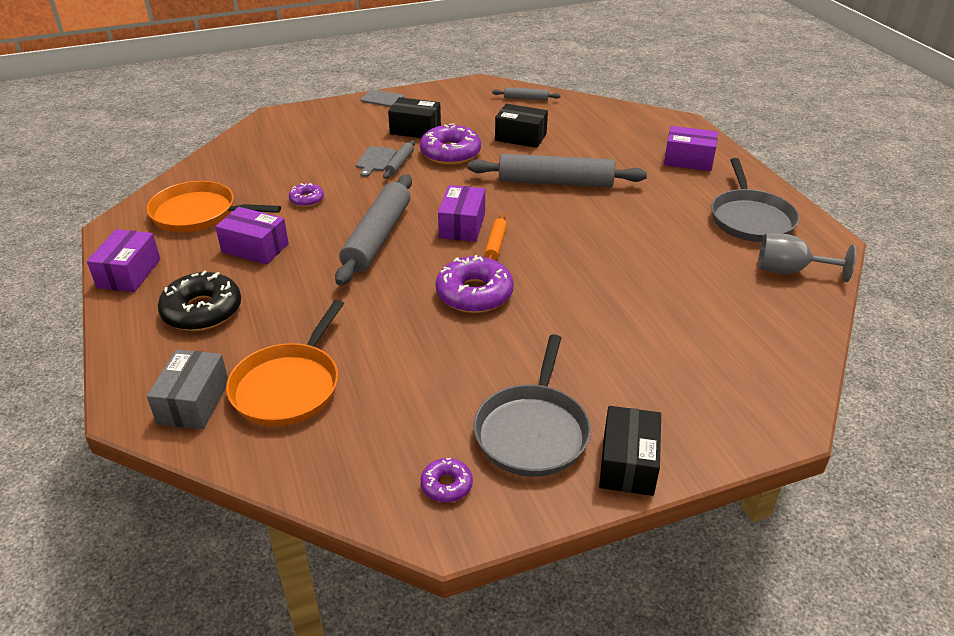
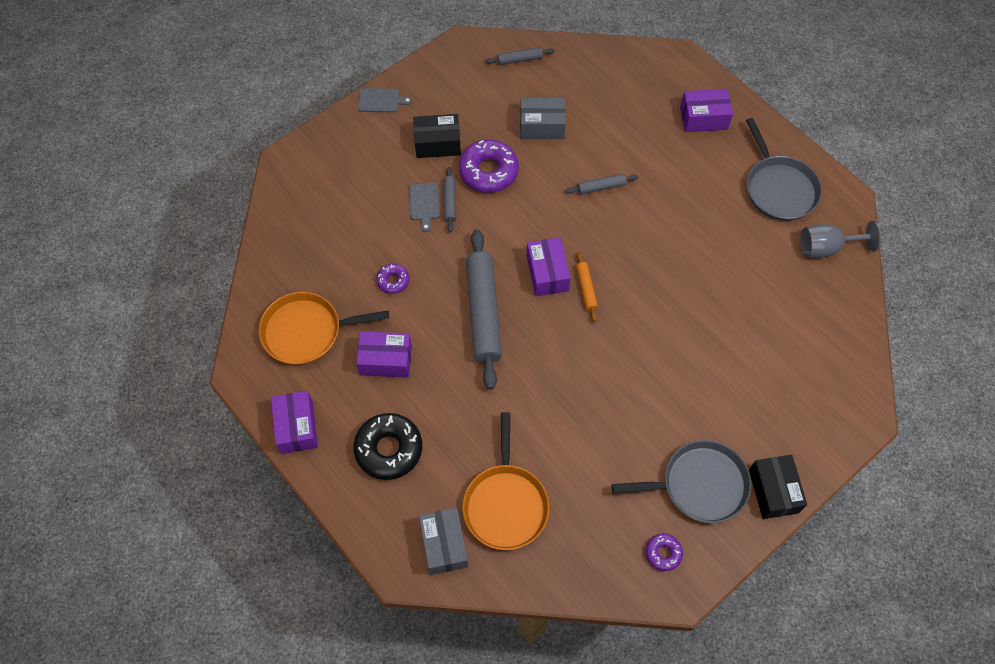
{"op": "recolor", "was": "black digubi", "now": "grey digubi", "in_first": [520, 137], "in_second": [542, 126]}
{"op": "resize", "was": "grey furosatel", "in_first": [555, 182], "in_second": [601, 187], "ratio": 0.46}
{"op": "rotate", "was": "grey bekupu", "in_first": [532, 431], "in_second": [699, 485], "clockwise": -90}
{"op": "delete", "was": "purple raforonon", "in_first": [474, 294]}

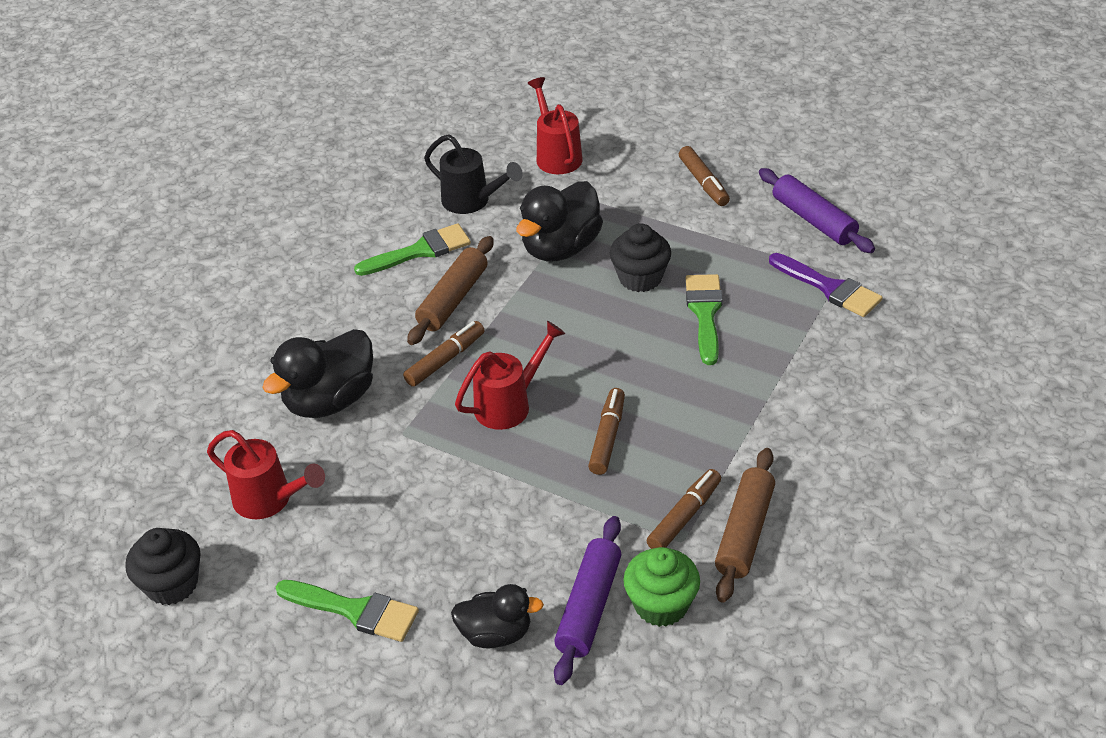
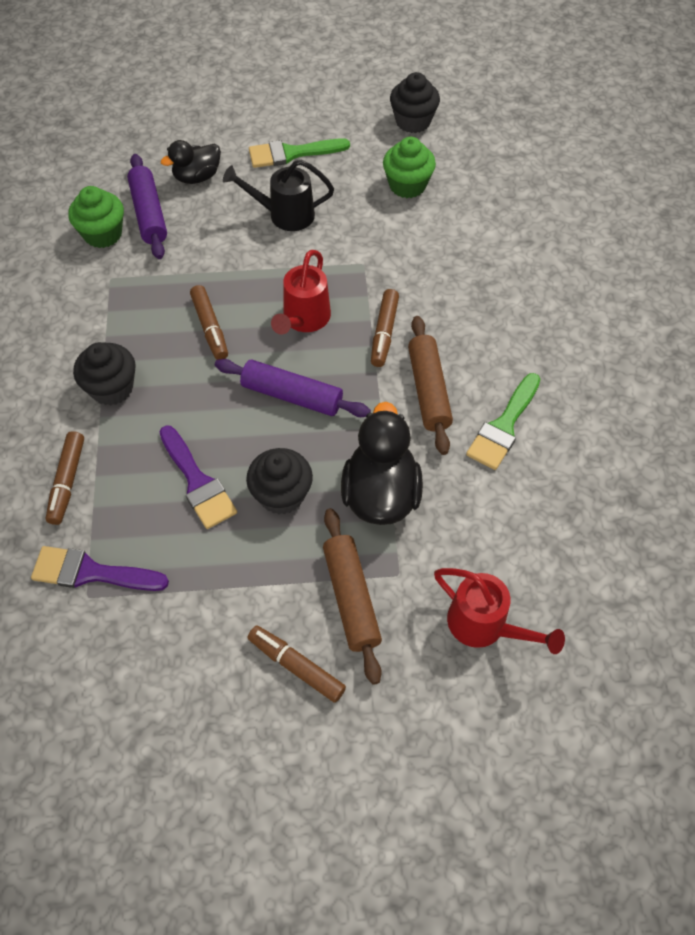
{"op": "move", "was": "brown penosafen", "in_first": [684, 516], "in_second": [67, 482]}
{"op": "insert", "now": "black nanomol", "in_second": [112, 388]}
{"op": "recolor", "was": "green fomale", "now": "purple fomale", "in_first": [705, 313], "in_second": [197, 482]}
{"op": "move", "was": "purple furosatel", "in_first": [814, 220], "in_second": [292, 396]}
{"op": "move", "was": "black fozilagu", "in_first": [471, 201], "in_second": [284, 215]}
{"op": "move", "was": "brown furosatel", "in_first": [745, 532], "in_second": [351, 598]}
{"op": "replace", "was": "red fozilagu", "now": "green nanomol", "in_first": [269, 500], "in_second": [407, 185]}
{"op": "delete", "was": "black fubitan", "in_first": [330, 400]}

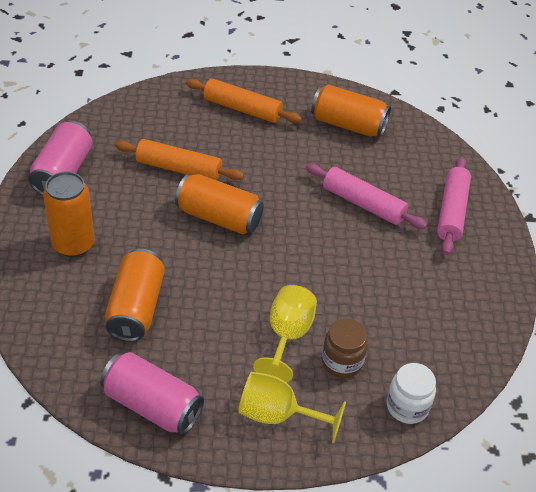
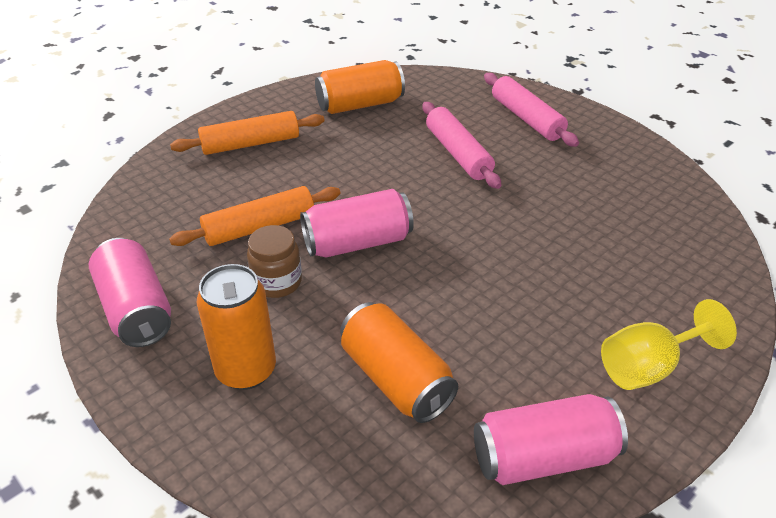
{"op": "move", "was": "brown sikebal", "in_first": [342, 362], "in_second": [277, 282]}
{"op": "recolor", "was": "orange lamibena", "now": "pink lamibena", "in_first": [219, 217], "in_second": [357, 243]}
{"op": "rotate", "was": "pink furosatel", "in_first": [363, 204], "in_second": [458, 153], "clockwise": 75}
{"op": "delete", "was": "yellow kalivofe", "in_first": [287, 336]}
{"op": "delete", "was": "white sikebal", "in_first": [407, 406]}

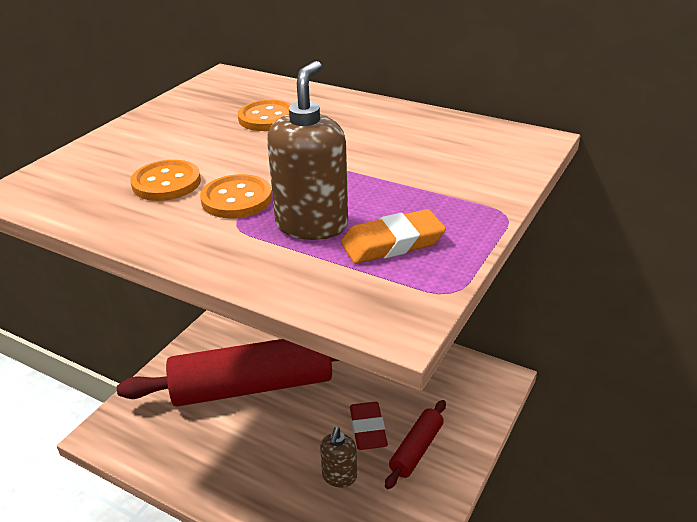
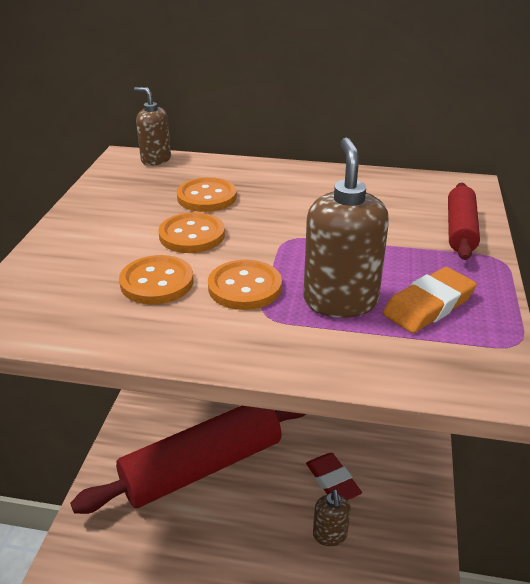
{"op": "insert", "now": "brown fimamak", "in_second": [156, 159]}
{"op": "insert", "now": "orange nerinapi", "in_second": [192, 235]}
{"op": "move", "was": "red furosatel", "in_first": [416, 449], "in_second": [460, 230]}

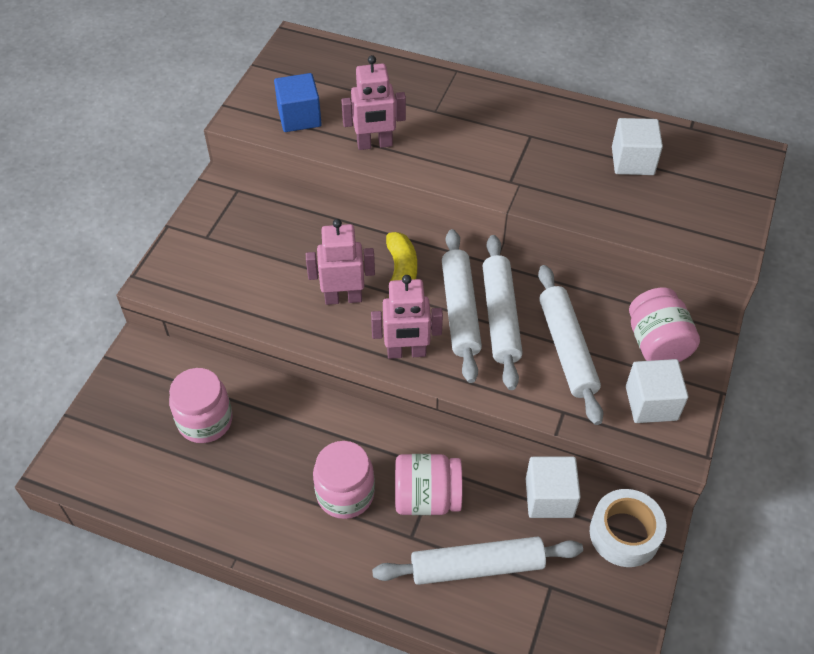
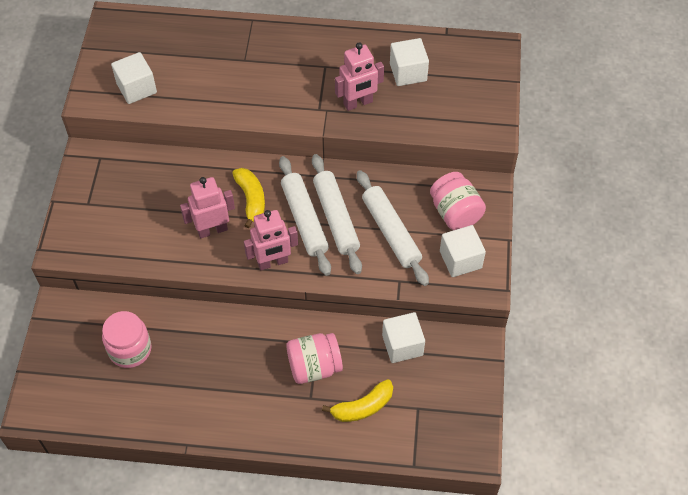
{"op": "recolor", "was": "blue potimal", "now": "white potimal", "in_first": [299, 117], "in_second": [136, 88]}
{"op": "replace", "was": "white furosatel", "now": "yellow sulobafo", "in_first": [477, 566], "in_second": [362, 407]}
{"op": "move", "was": "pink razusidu", "in_first": [374, 144], "in_second": [358, 103]}
{"op": "delete", "was": "pink sikebal", "in_first": [345, 494]}
{"op": "delete", "was": "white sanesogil", "in_first": [624, 533]}

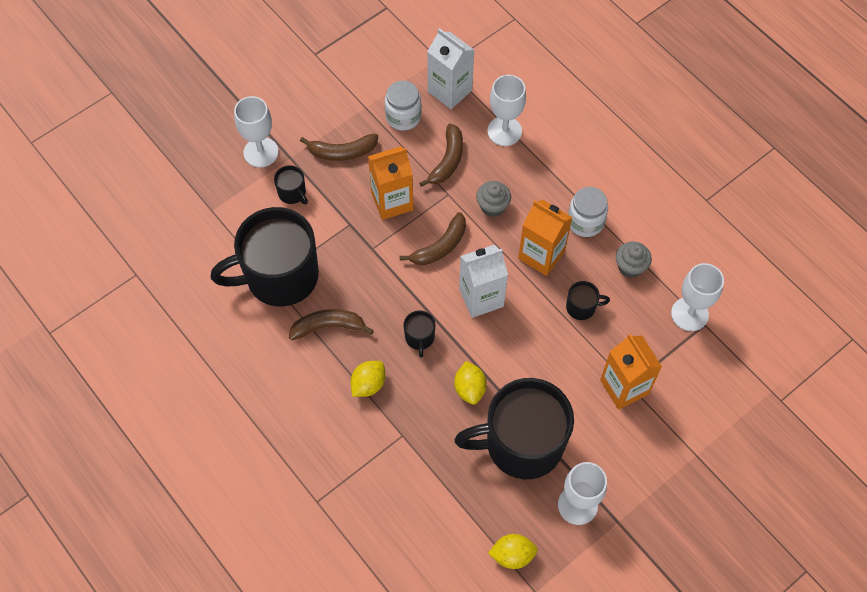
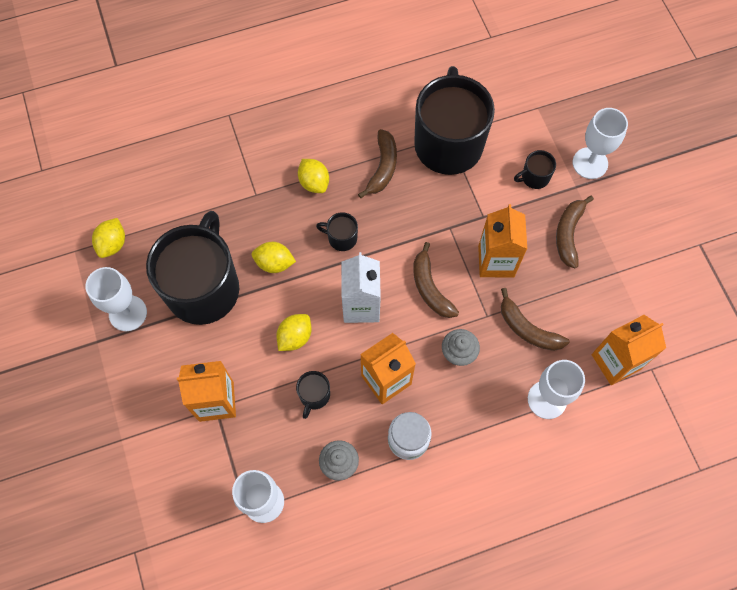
{"op": "insert", "now": "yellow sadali", "in_second": [295, 337]}
{"op": "recolor", "was": "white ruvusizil", "now": "orange ruvusizil", "in_first": [450, 91], "in_second": [616, 362]}
{"op": "delete", "was": "white sikebal", "in_first": [403, 117]}

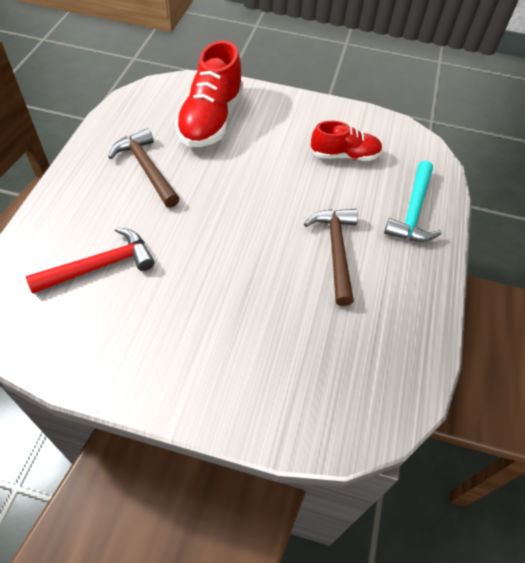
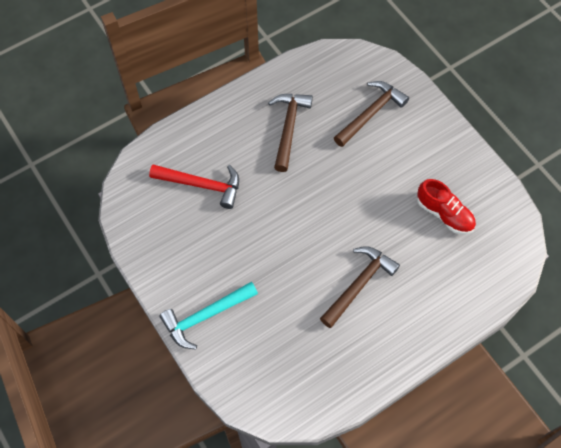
{"op": "move", "was": "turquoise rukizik", "in_first": [413, 211], "in_second": [205, 316]}
{"op": "replace", "was": "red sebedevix", "now": "brown rukizik", "in_first": [211, 120], "in_second": [371, 113]}

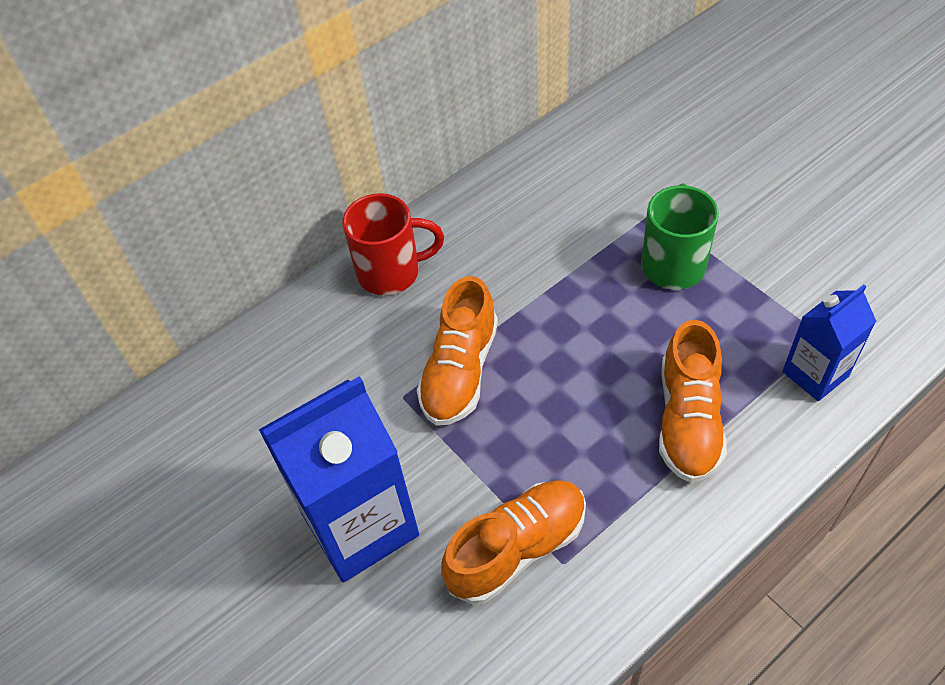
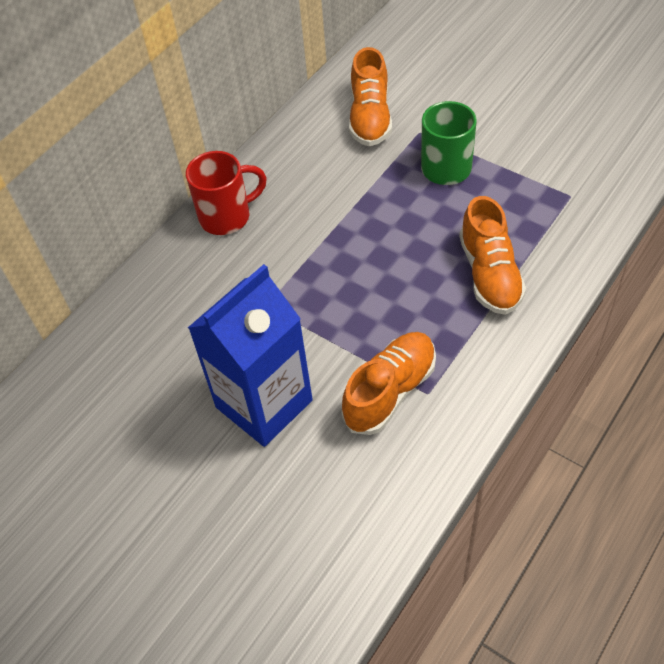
{"op": "move", "was": "orange sebedevix", "in_first": [460, 371], "in_second": [370, 117]}
{"op": "delete", "was": "blue ruvusizil", "in_first": [815, 374]}

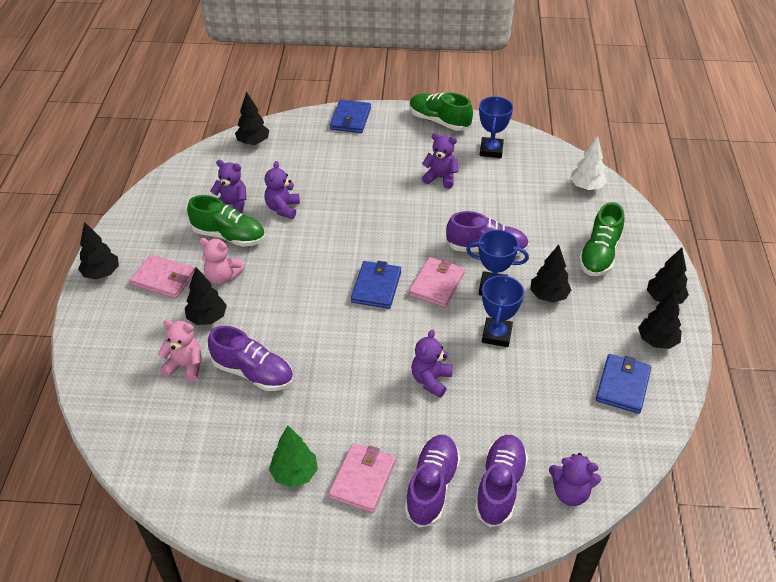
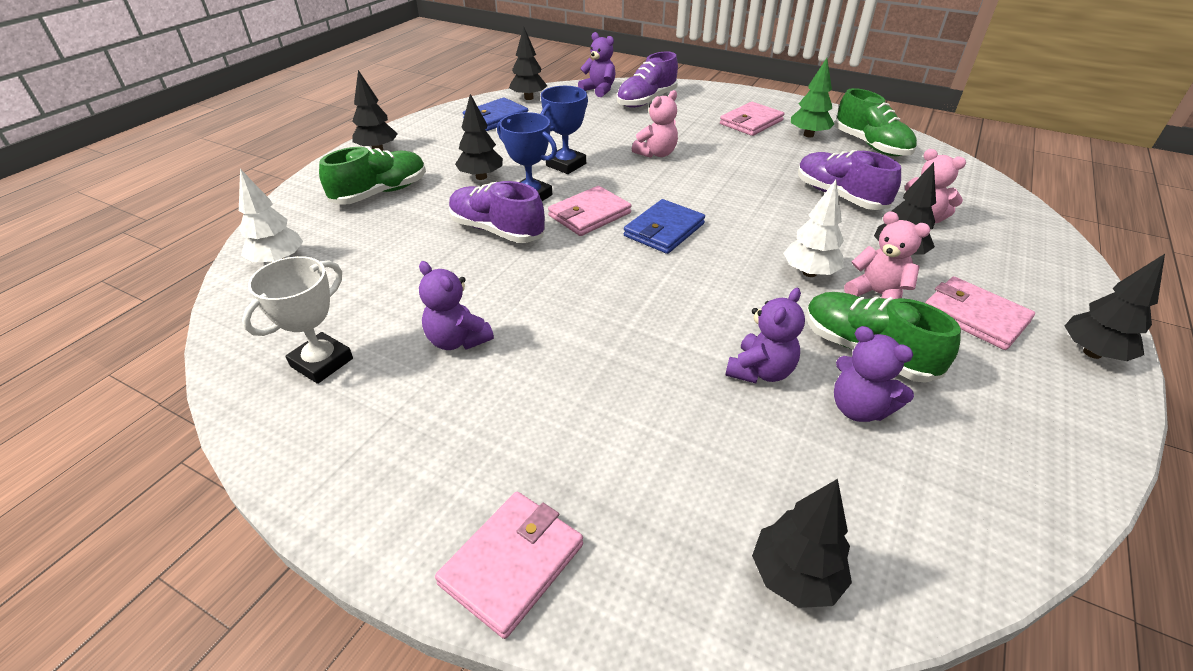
{"op": "recolor", "was": "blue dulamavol", "now": "white dulamavol", "in_first": [491, 150], "in_second": [322, 362]}
{"op": "recolor", "was": "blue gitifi", "now": "pink gitifi", "in_first": [350, 119], "in_second": [512, 564]}
{"op": "move", "was": "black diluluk", "in_first": [656, 341], "in_second": [529, 98]}
{"op": "recolor", "was": "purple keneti", "now": "pink keneti", "in_first": [431, 380], "in_second": [656, 153]}
{"op": "insert", "now": "white diluluk", "in_second": [809, 273]}
{"op": "move", "was": "green sebedevix", "in_first": [439, 121], "in_second": [871, 145]}
{"op": "delete", "was": "purple sebedevix", "in_first": [432, 487]}

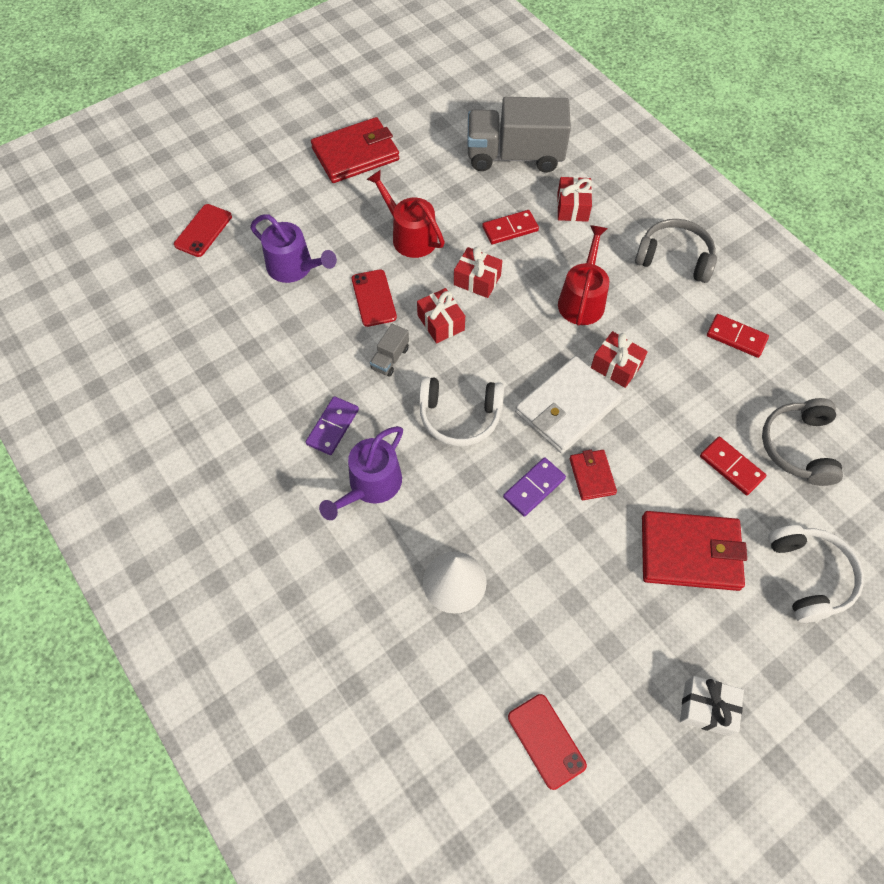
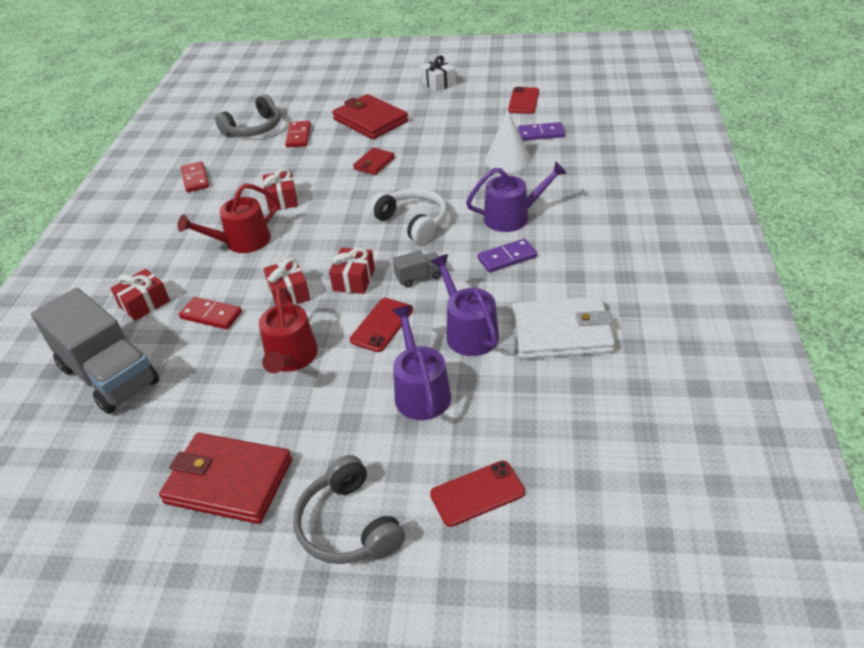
{"op": "move", "was": "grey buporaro", "in_first": [674, 258], "in_second": [348, 525]}
{"op": "insert", "now": "purple fozilagu", "in_second": [468, 332]}
{"op": "move", "was": "white gitifi", "in_first": [567, 407], "in_second": [561, 332]}
{"op": "move", "was": "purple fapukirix", "in_first": [534, 488], "in_second": [540, 134]}
{"op": "delete", "was": "white buporaro", "in_first": [809, 576]}

